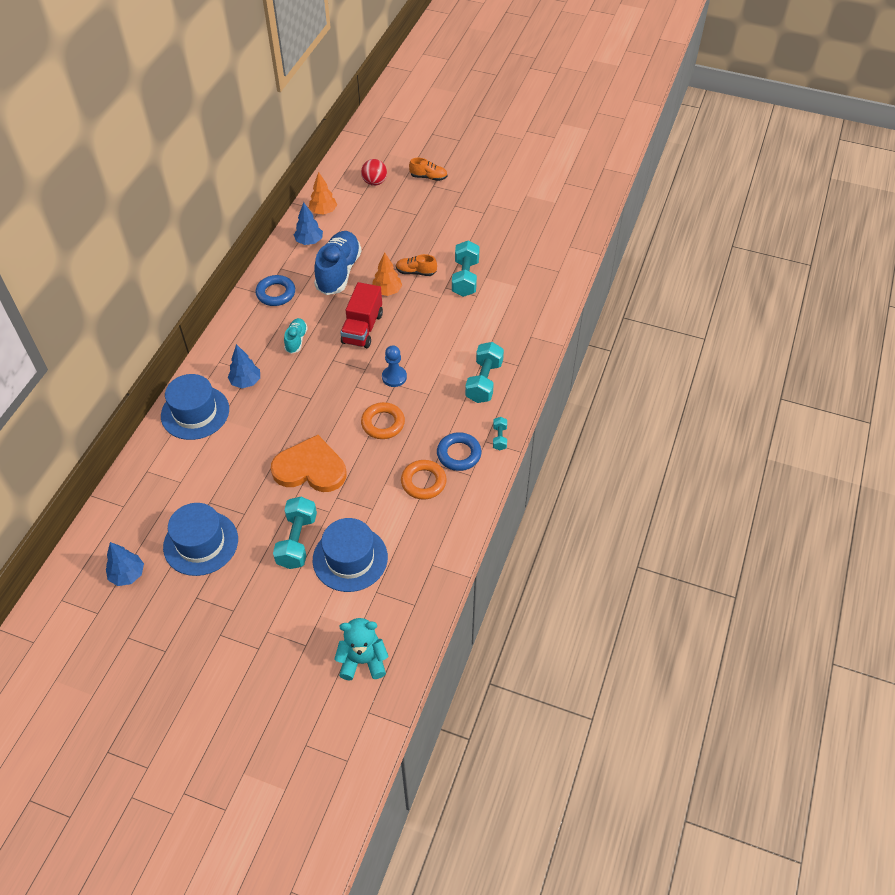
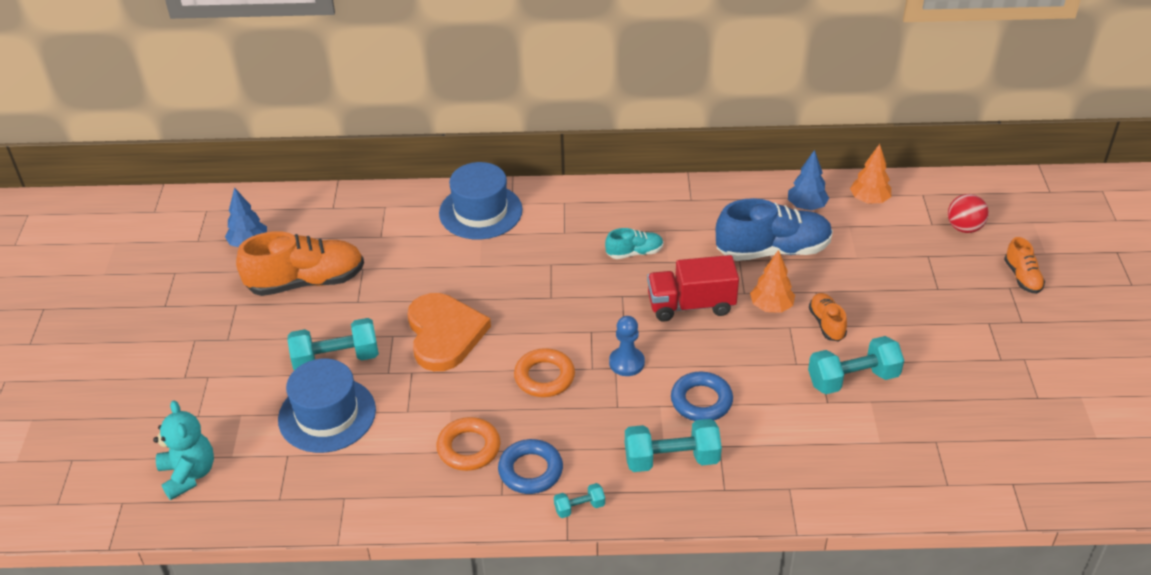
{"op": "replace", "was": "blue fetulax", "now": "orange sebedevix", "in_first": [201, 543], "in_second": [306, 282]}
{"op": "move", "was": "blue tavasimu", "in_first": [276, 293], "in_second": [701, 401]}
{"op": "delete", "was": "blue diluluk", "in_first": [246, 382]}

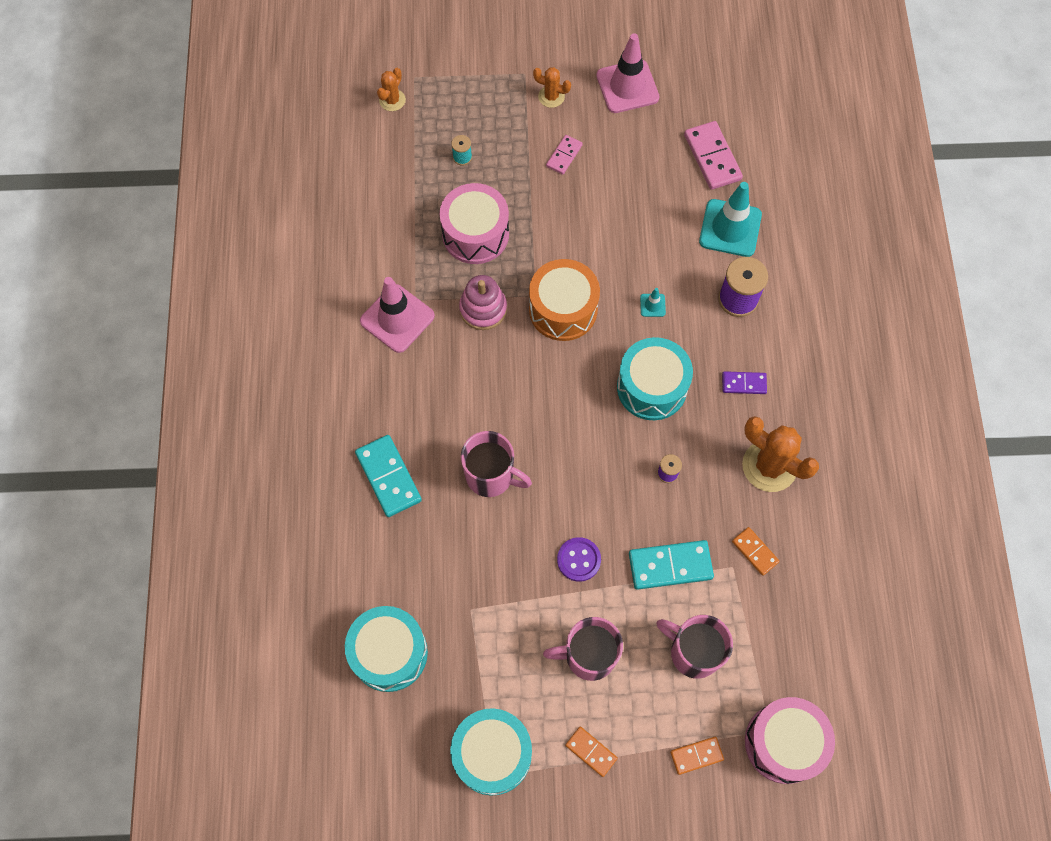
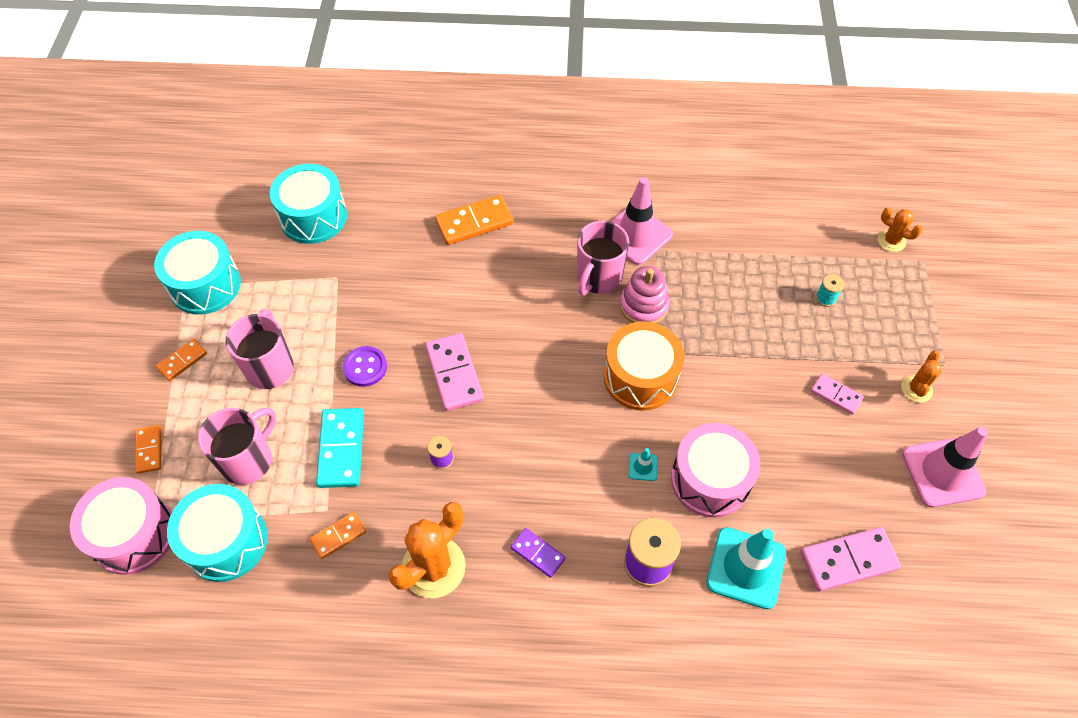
{"op": "move", "was": "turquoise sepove", "in_first": [652, 387], "in_second": [226, 541]}
{"op": "insert", "now": "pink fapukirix", "in_second": [454, 373]}
{"op": "recolor", "was": "turquoise fapukirix", "now": "orange fapukirix", "in_first": [388, 477], "in_second": [474, 222]}
{"op": "rotate", "was": "purple fapukirix", "in_first": [744, 384], "in_second": [537, 553], "clockwise": -60}
{"op": "move", "was": "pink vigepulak", "in_first": [491, 476], "in_second": [598, 278]}
{"op": "move", "was": "pink sepove", "in_first": [475, 234], "in_second": [710, 480]}

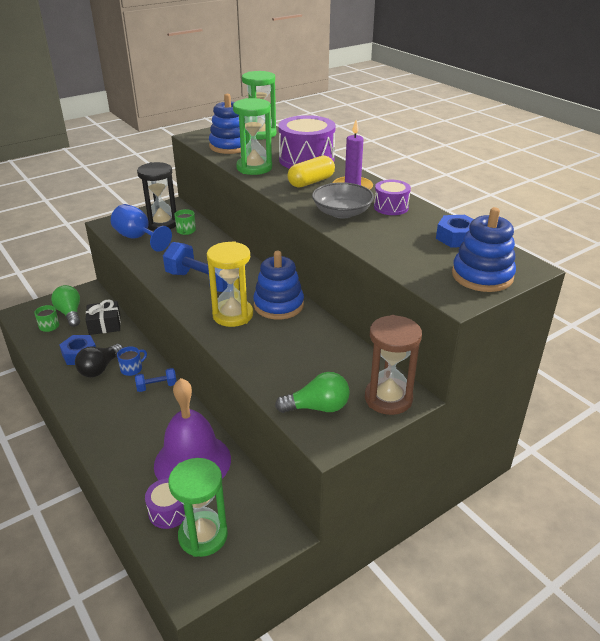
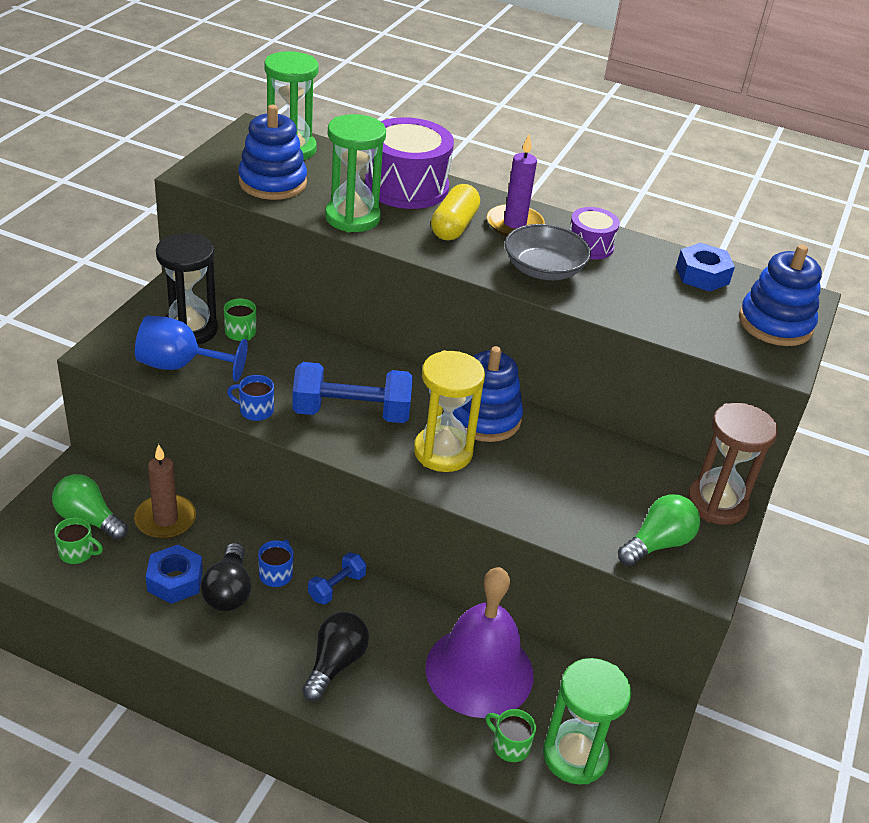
{"op": "replace", "was": "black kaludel", "now": "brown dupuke", "in_first": [105, 325], "in_second": [165, 519]}
{"op": "insert", "now": "blue vigepulak", "in_second": [255, 410]}
{"op": "insert", "now": "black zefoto", "in_second": [335, 663]}
{"op": "replace", "was": "purple sepove", "now": "green vigepulak", "in_first": [169, 511], "in_second": [510, 745]}

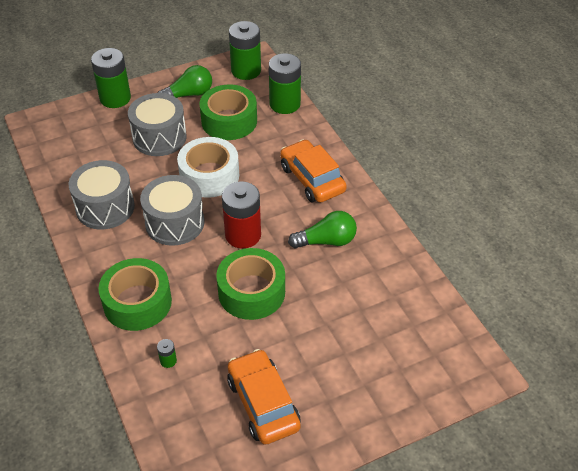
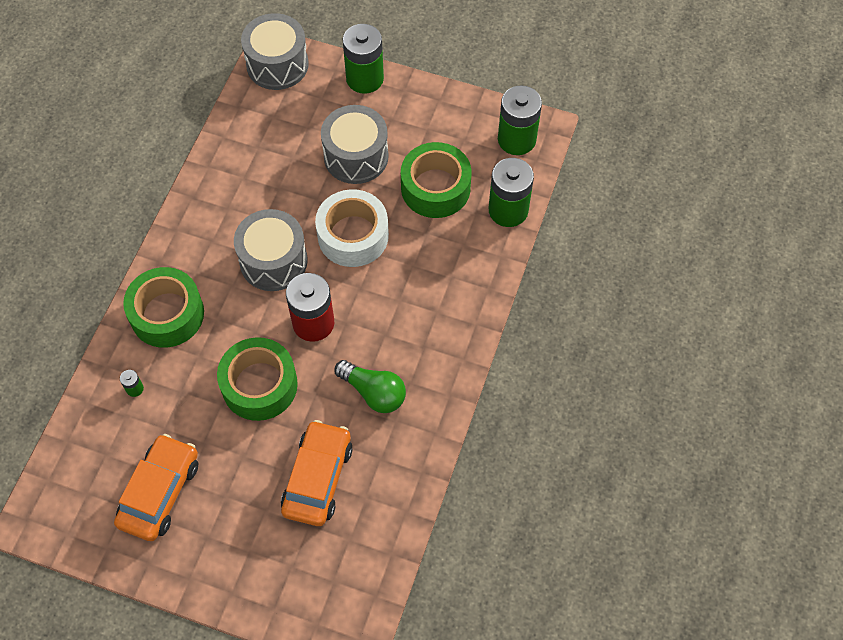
{"op": "move", "was": "grey sepove", "in_first": [105, 207], "in_second": [277, 64]}
{"op": "move", "was": "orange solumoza", "in_first": [312, 179], "in_second": [317, 478]}
{"op": "delete", "was": "green zefoto", "in_first": [189, 94]}

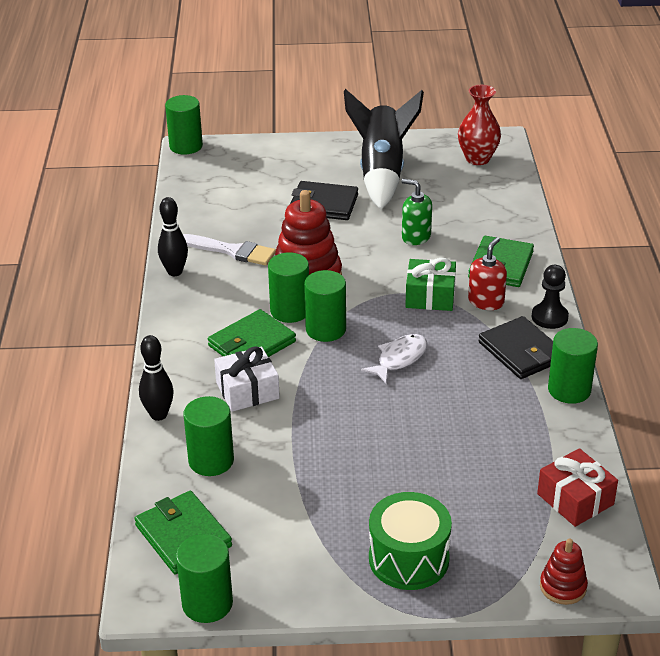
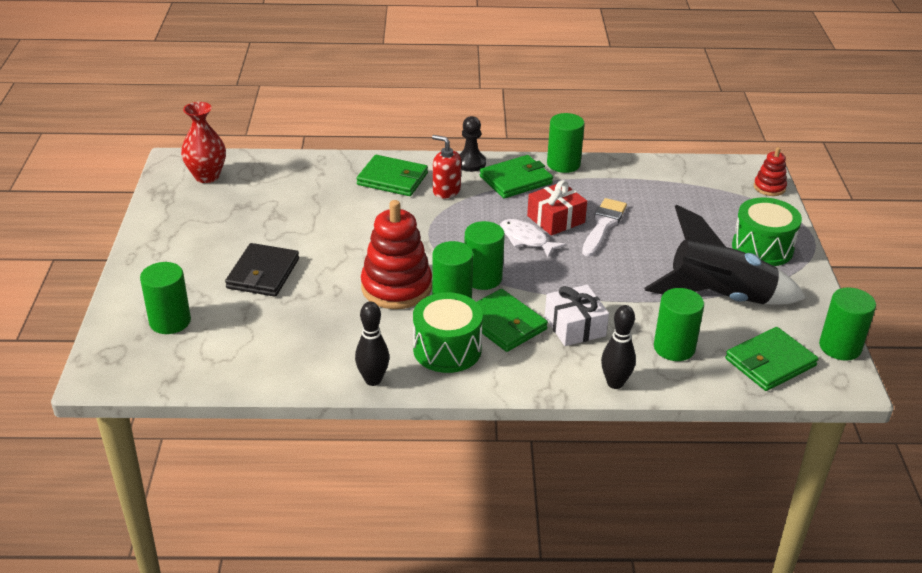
{"op": "move", "was": "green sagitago", "in_first": [186, 146], "in_second": [170, 321]}
{"op": "insert", "now": "green sepove", "in_second": [447, 349]}
{"op": "recolor", "was": "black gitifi", "now": "green gitifi", "in_first": [521, 351], "in_second": [516, 180]}
{"op": "move", "was": "red kaludel", "in_first": [575, 499], "in_second": [556, 219]}
{"op": "move", "was": "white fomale", "in_first": [232, 251], "in_second": [603, 225]}
{"op": "move", "was": "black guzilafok", "in_first": [382, 173], "in_second": [719, 297]}
{"op": "delete", "was": "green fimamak", "in_first": [416, 237]}
{"op": "delete", "was": "green kaludel", "in_first": [430, 296]}

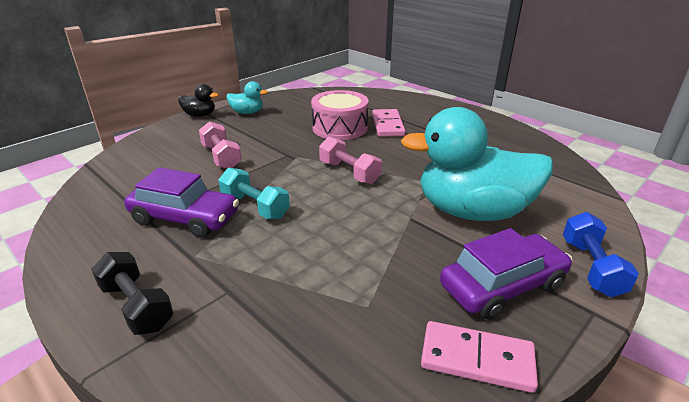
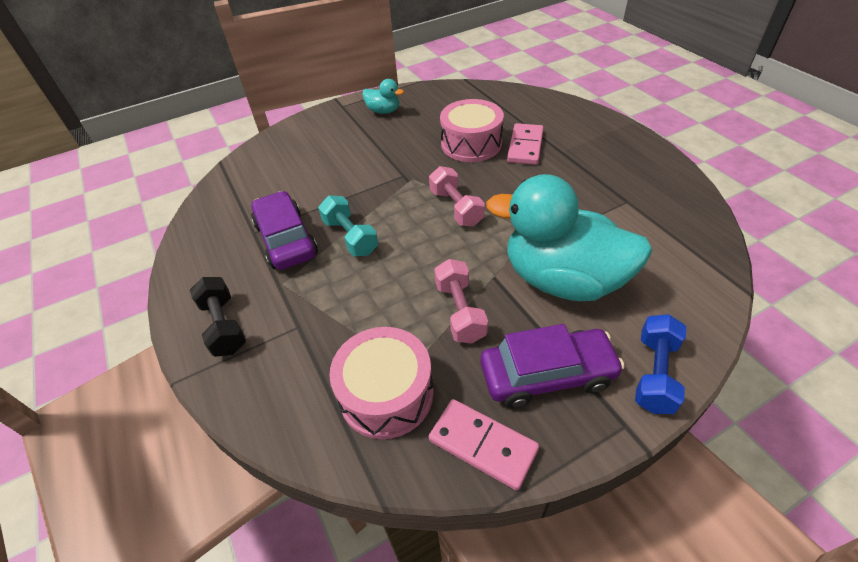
{"op": "rotate", "was": "purple solumoza", "in_first": [185, 218], "in_second": [286, 240], "clockwise": -150}
{"op": "insert", "now": "pink sepove", "in_second": [386, 394]}
{"op": "move", "was": "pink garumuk", "in_first": [221, 157], "in_second": [460, 311]}
{"op": "delete", "was": "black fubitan", "in_first": [200, 115]}

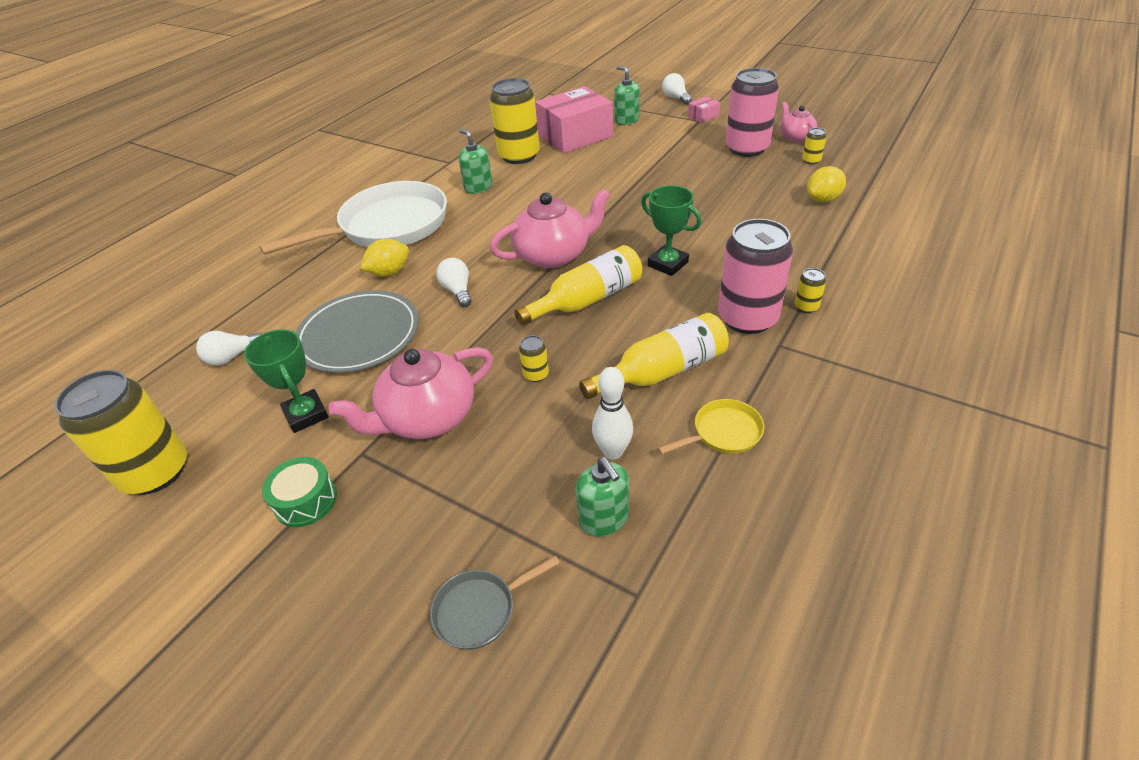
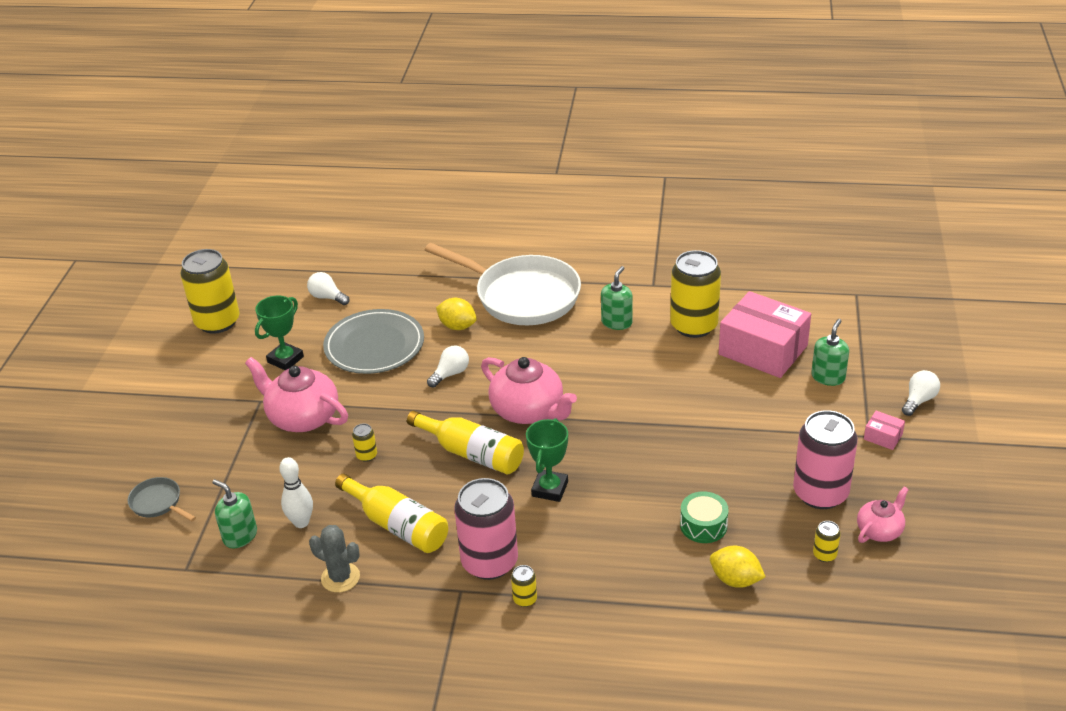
{"op": "rotate", "was": "green fimamak", "in_first": [604, 519], "in_second": [240, 536], "clockwise": 90}
{"op": "replace", "was": "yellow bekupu", "now": "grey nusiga", "in_first": [723, 433], "in_second": [340, 578]}
{"op": "move", "was": "green sepove", "in_first": [306, 500], "in_second": [703, 525]}

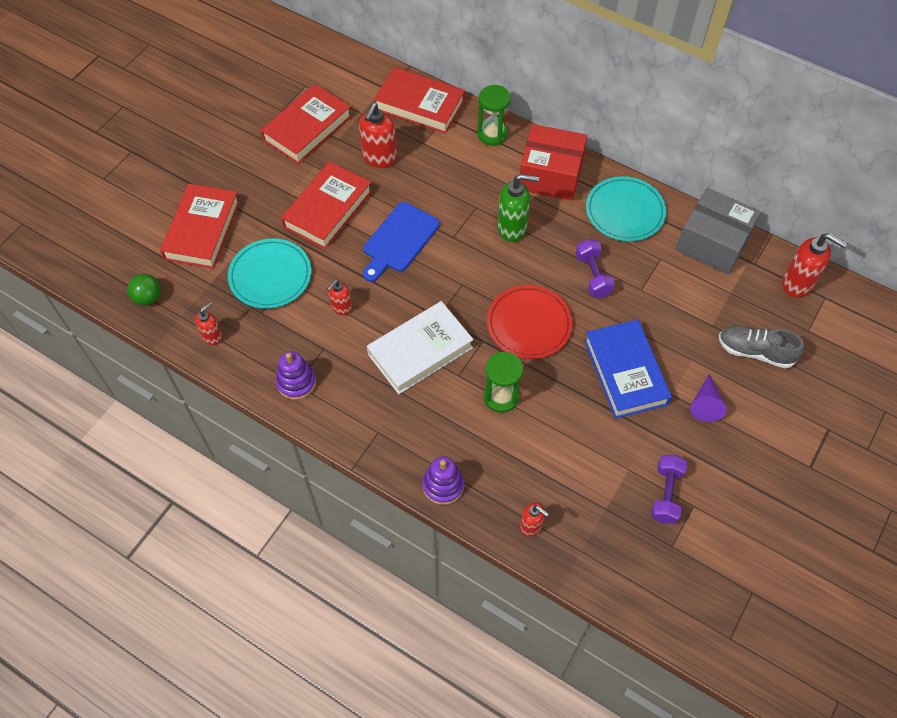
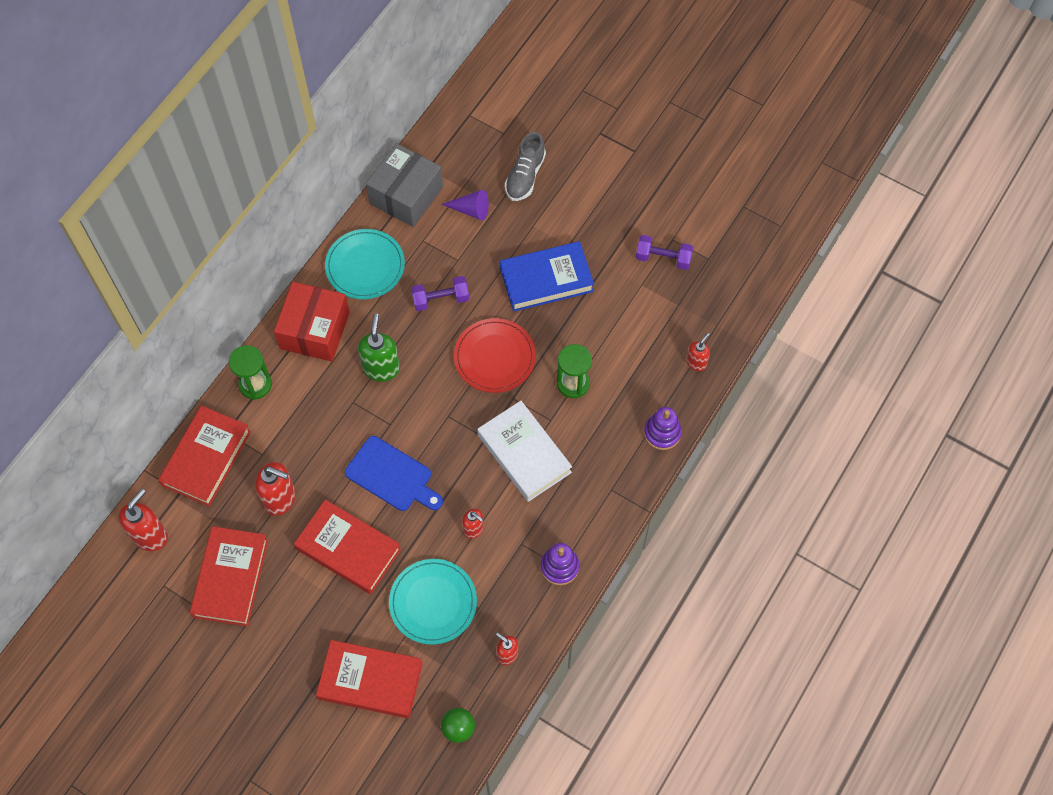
{"op": "move", "was": "red fimamak", "in_first": [797, 284], "in_second": [150, 535]}
{"op": "rotate", "was": "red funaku", "in_first": [307, 128], "in_second": [231, 578], "clockwise": 60}
{"op": "move", "was": "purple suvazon", "in_first": [705, 404], "in_second": [470, 210]}

